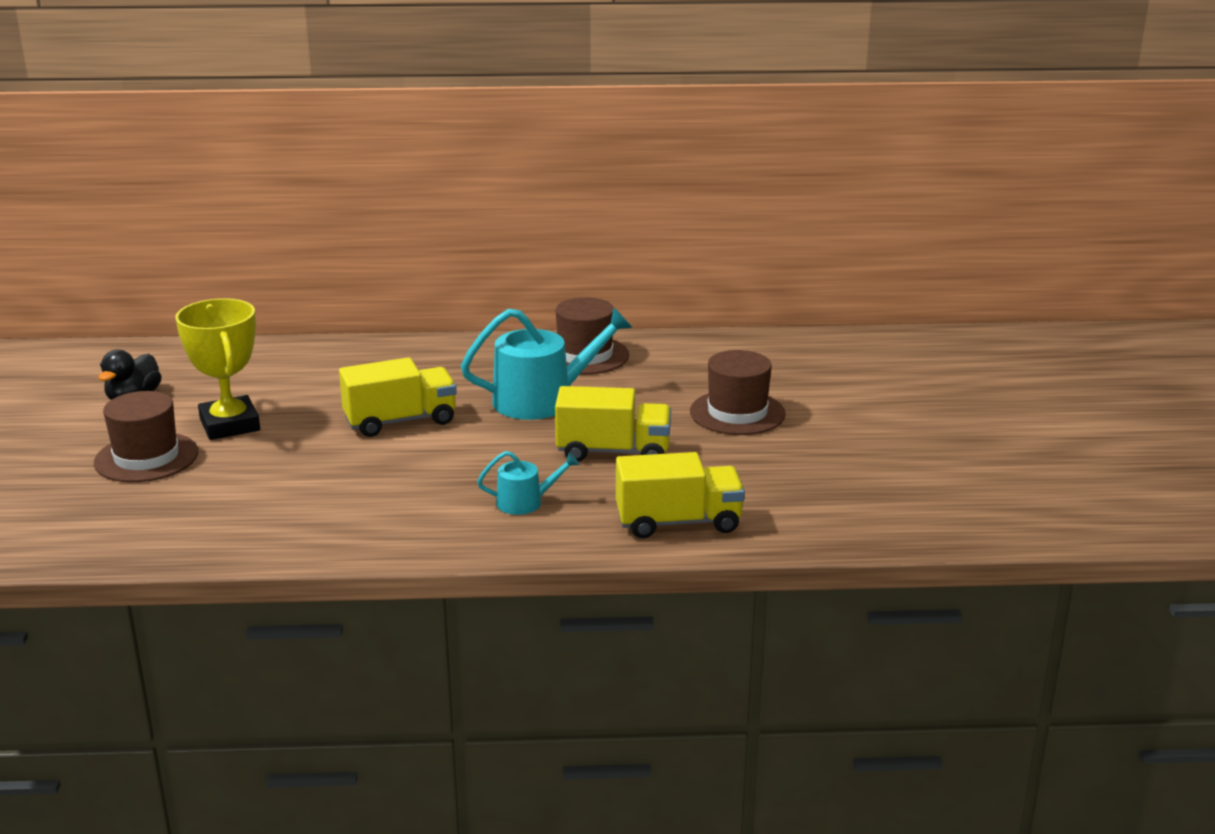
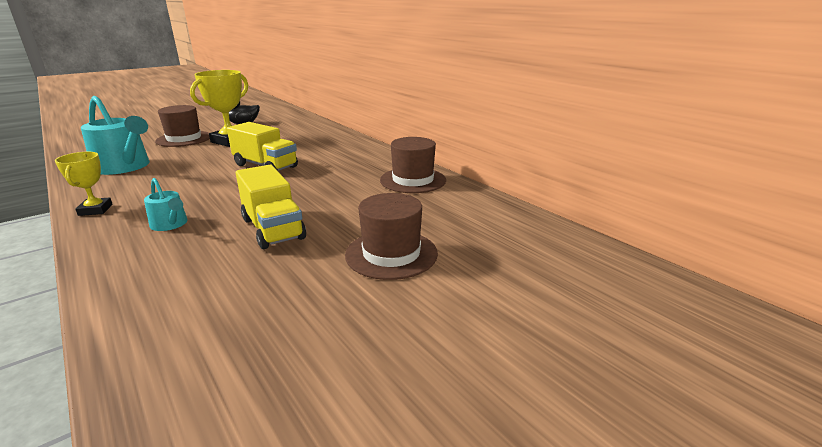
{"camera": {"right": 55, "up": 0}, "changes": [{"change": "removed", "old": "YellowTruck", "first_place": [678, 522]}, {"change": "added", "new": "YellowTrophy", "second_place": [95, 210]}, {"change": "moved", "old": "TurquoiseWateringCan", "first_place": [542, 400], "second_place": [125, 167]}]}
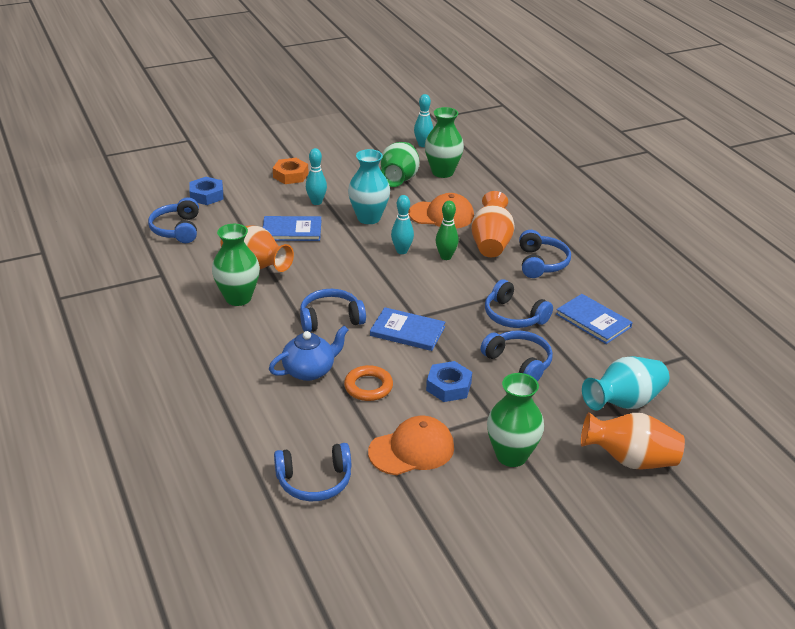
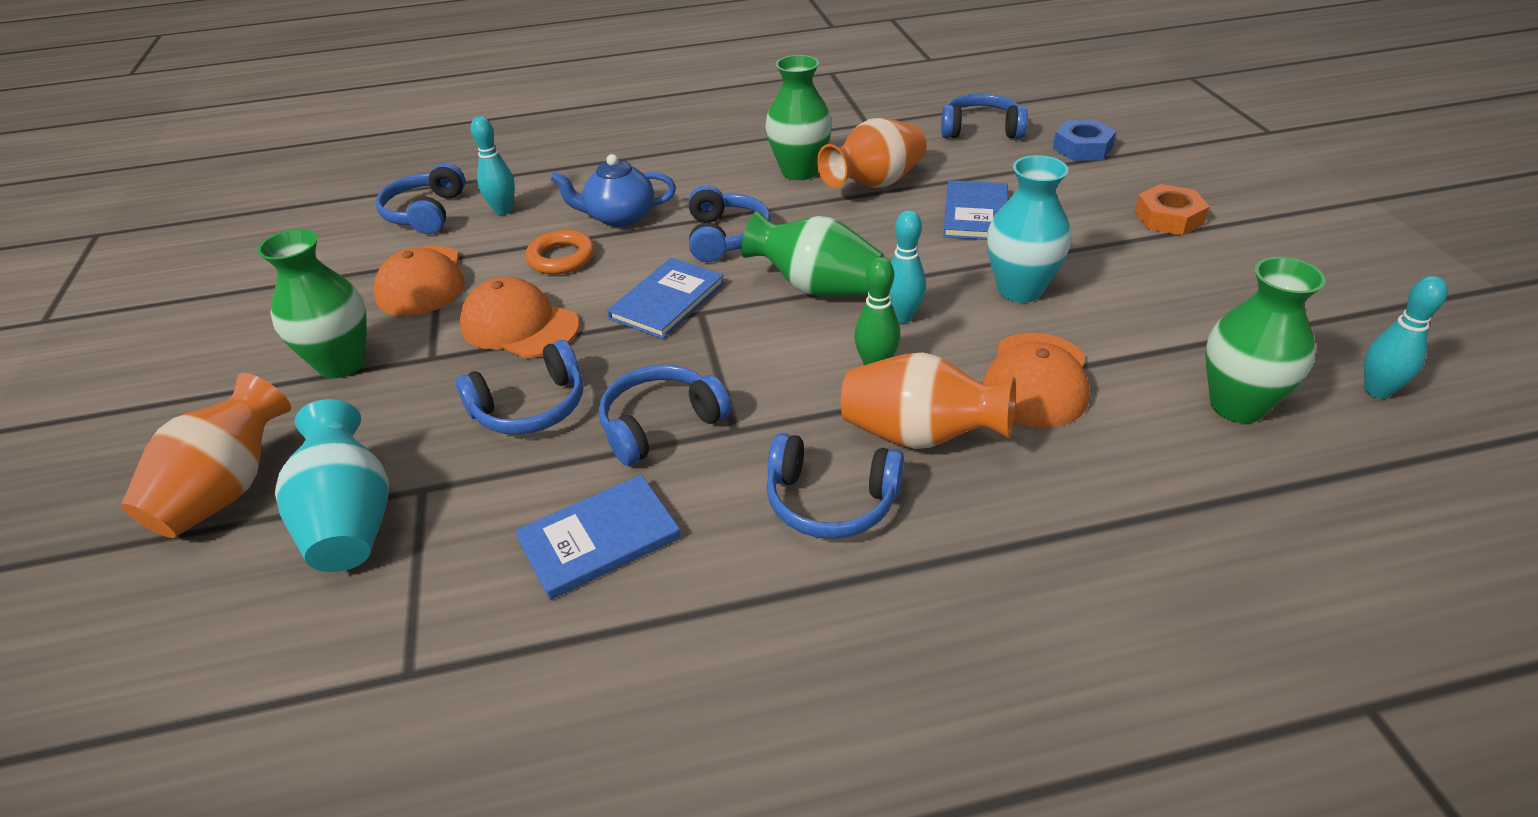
{"camera": {"right": 105, "up": 5}, "changes": [{"change": "moved", "old": "TurquoiseBowlingPin", "first_place": [316, 202], "second_place": [503, 210]}, {"change": "moved", "old": "GreenVase", "first_place": [399, 179], "second_place": [816, 287]}, {"change": "replaced", "old": "BlueNut", "new": "OrangeCap", "first_place": [448, 386], "second_place": [519, 325]}, {"change": "turned", "old": "BlueTeapot", "first_place": [309, 370], "second_place": [619, 217], "degrees": 105}]}
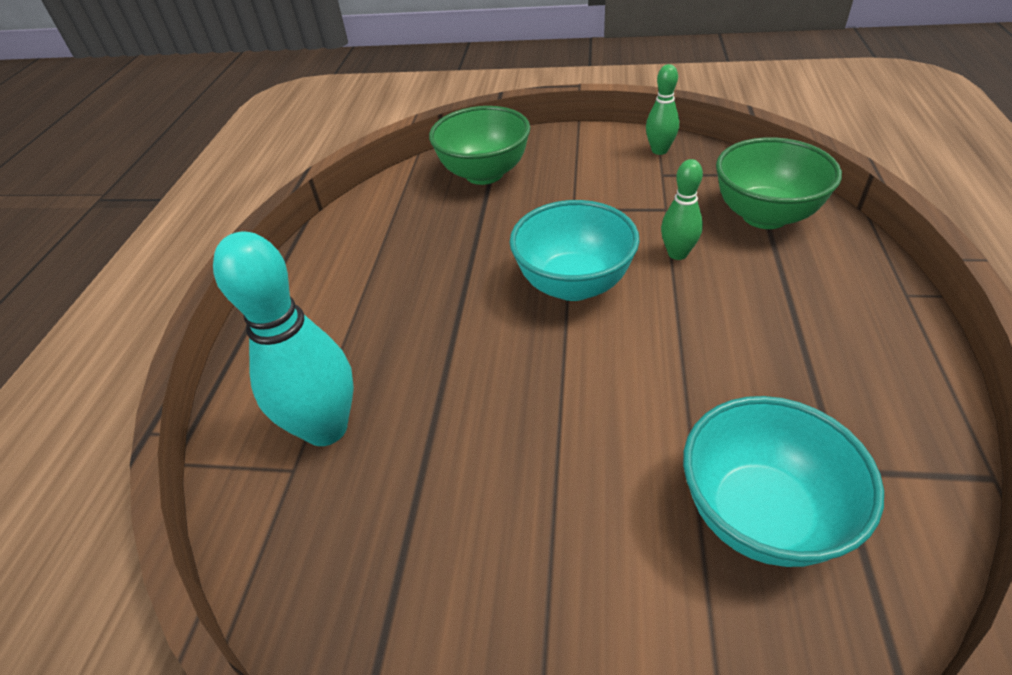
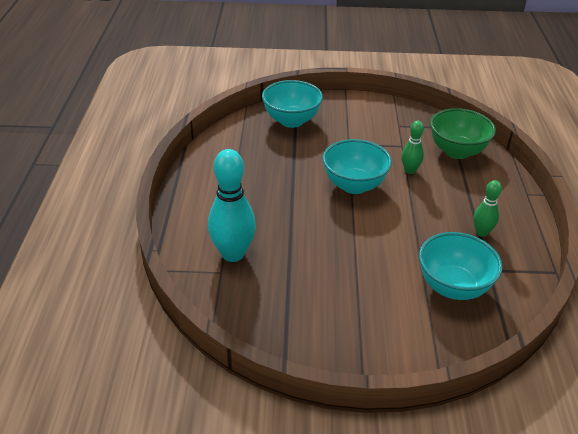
{"camera": {"right": -10, "up": -5}, "changes": [{"change": "moved", "old": "GreenBowlingPin", "first_place": [659, 150], "second_place": [481, 232]}, {"change": "recoloured", "old": "GreenBowl", "new": "TurquoiseBowl", "first_place": [484, 174], "second_place": [291, 121]}]}
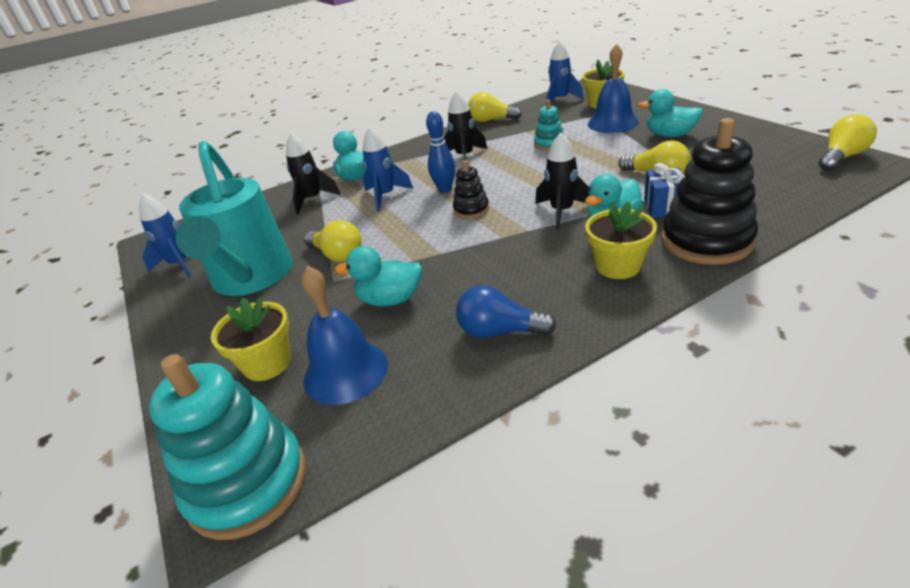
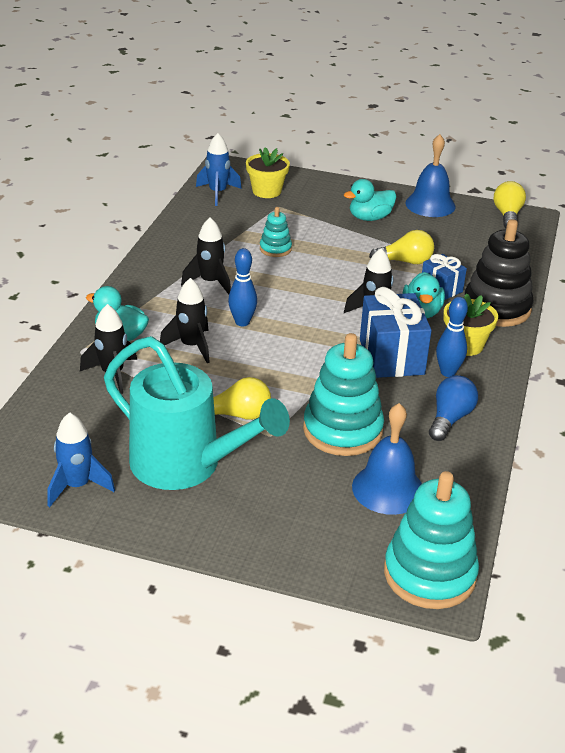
{"camera": {"right": -50, "up": 0}, "changes": [{"change": "removed", "old": "YellowFlowerPot", "first_place": [267, 363]}, {"change": "removed", "old": "BlackStackingToy", "first_place": [471, 209]}, {"change": "removed", "old": "YellowLightBulb", "first_place": [491, 120]}, {"change": "added", "new": "BlueGift", "second_place": [391, 357]}, {"change": "added", "new": "BlueBowlingPin", "second_place": [448, 372]}, {"change": "moved", "old": "BlueBell", "first_place": [612, 123], "second_place": [430, 204]}, {"change": "replaced", "old": "TurquoiseDuck", "new": "TurquoiseStackingToy", "first_place": [390, 300], "second_place": [342, 430]}, {"change": "recoloured", "old": "BlueRocket", "new": "BlackRocket", "first_place": [385, 196], "second_place": [191, 346]}, {"change": "turned", "old": "BlueLightBulb", "first_place": [499, 331], "second_place": [450, 418], "degrees": 150}]}
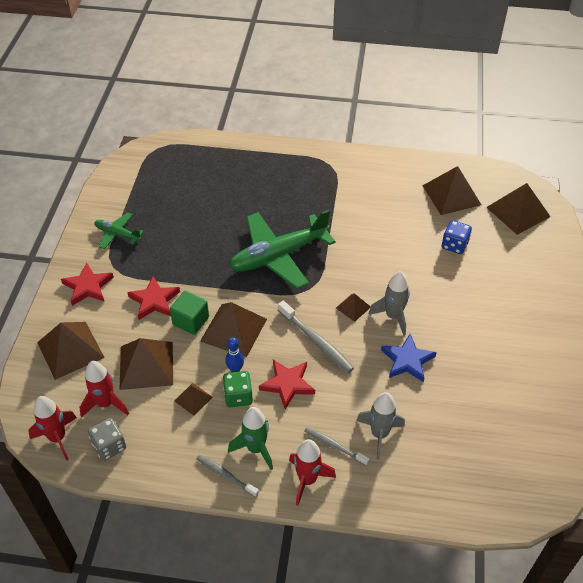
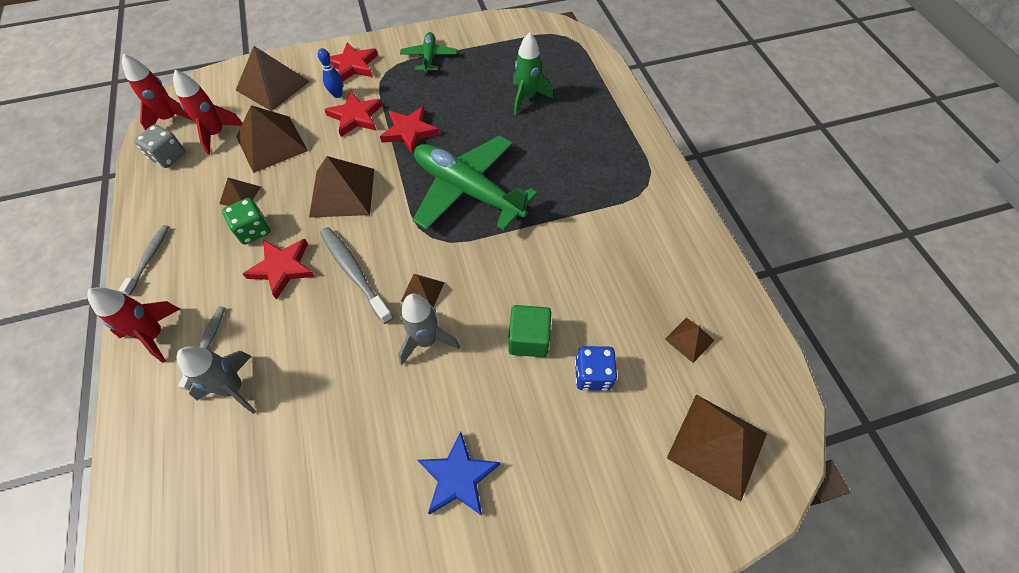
{"camera": {"right": 65, "up": 10}, "changes": [{"change": "added", "new": "RedStar", "second_place": [409, 131]}, {"change": "moved", "old": "GreenCube", "first_place": [191, 321], "second_place": [529, 339]}, {"change": "moved", "old": "BlueBowlingPin", "first_place": [235, 369], "second_place": [337, 94]}, {"change": "moved", "old": "GreenRocket", "first_place": [255, 449], "second_place": [527, 98]}, {"change": "moved", "old": "BlueStar", "first_place": [407, 360], "second_place": [458, 477]}, {"change": "turned", "old": "GreyToothbrush", "first_place": [316, 341], "second_place": [354, 273], "degrees": 120}, {"change": "resized", "old": "BrownPyramid", "first_place": [451, 195], "second_place": [689, 339], "factor": 0.51}]}
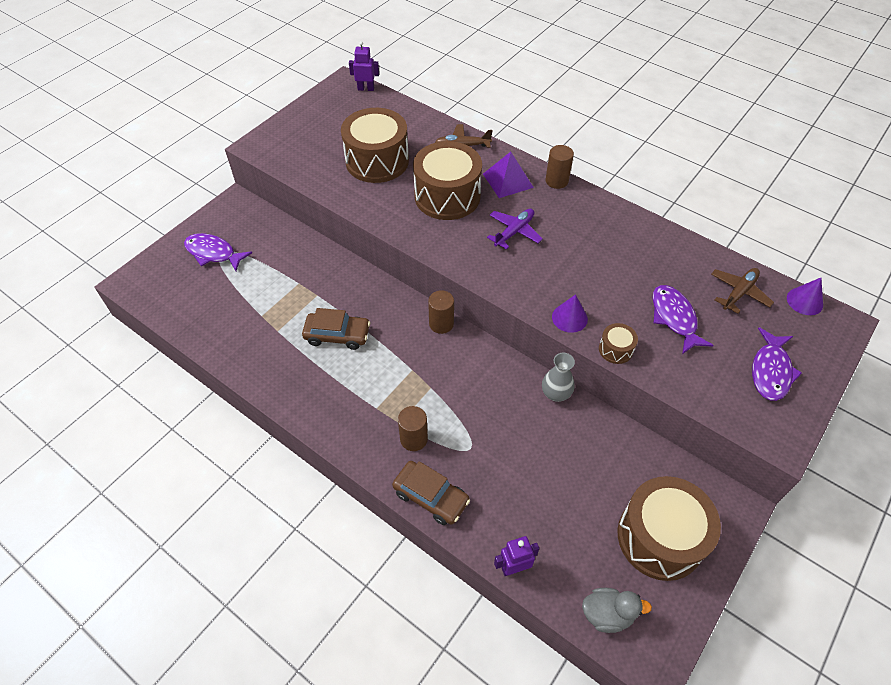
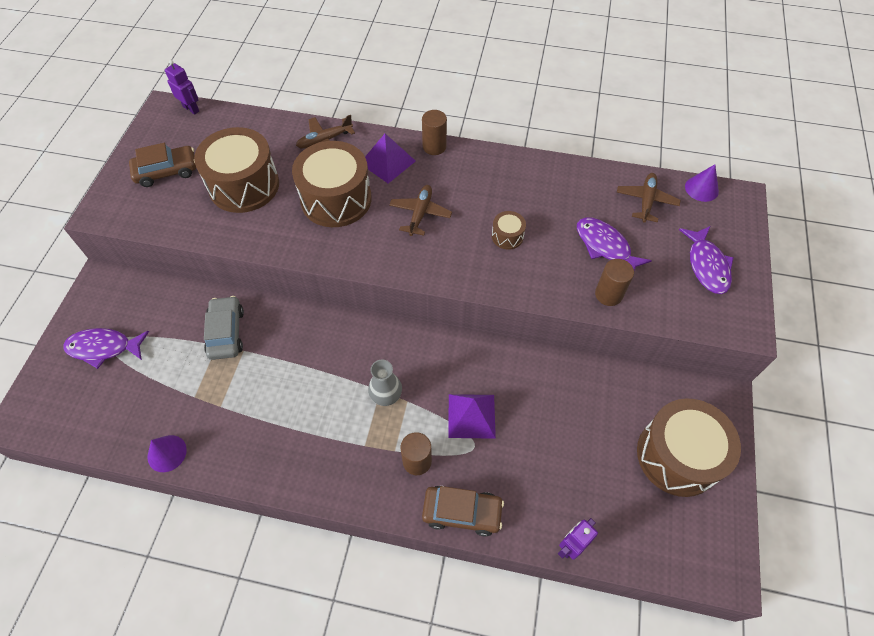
{"camera": {"right": -25, "up": 5}, "changes": [{"change": "removed", "old": "GreyDuck", "first_place": [607, 614]}, {"change": "added", "new": "GreyCar", "second_place": [226, 332]}, {"change": "added", "new": "PurplePyramid", "second_place": [471, 415]}, {"change": "moved", "old": "BrownCar", "first_place": [337, 335], "second_place": [167, 171]}, {"change": "moved", "old": "BrownCylinder", "first_place": [441, 324], "second_place": [608, 294]}, {"change": "moved", "old": "GreyVase", "first_place": [555, 393], "second_place": [386, 395]}, {"change": "moved", "old": "PurpleCone", "first_place": [569, 318], "second_place": [167, 453]}, {"change": "moved", "old": "BrownDrum", "first_place": [615, 349], "second_place": [507, 236]}, {"change": "recoloured", "old": "PurplePlane", "new": "BrownPlane", "first_place": [514, 232], "second_place": [420, 213]}, {"change": "turned", "old": "PurpleRobot", "first_place": [366, 89], "second_place": [191, 109], "degrees": 60}]}
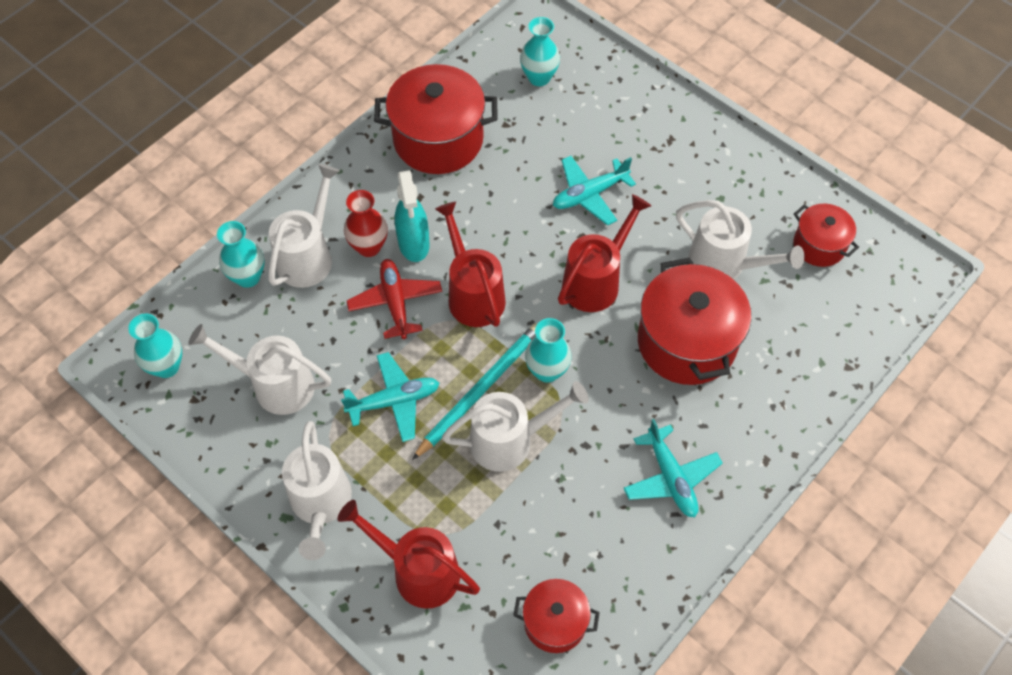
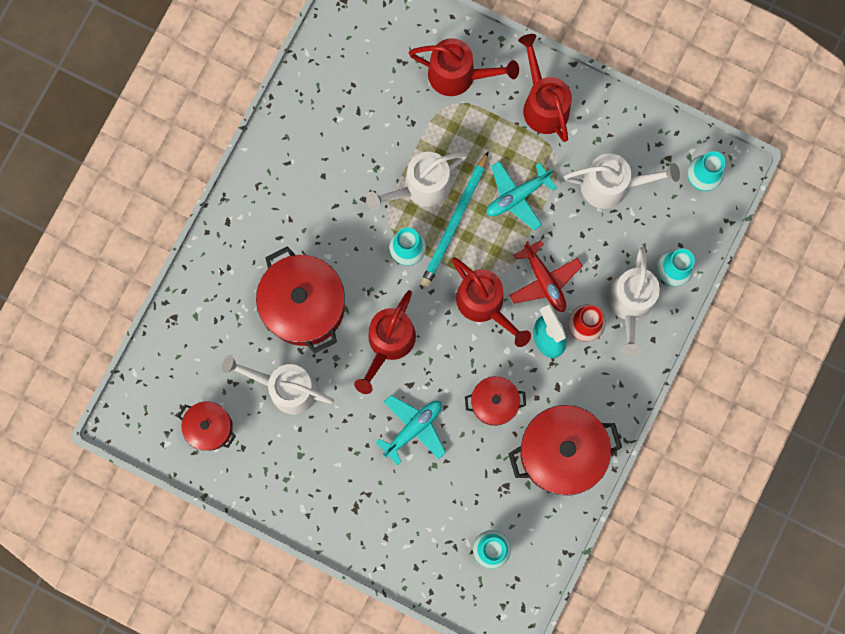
{"camera": {"right": 165, "up": 20}, "changes": [{"change": "removed", "old": "TurquoisePlane", "first_place": [671, 478]}, {"change": "moved", "old": "RedPot", "first_place": [555, 622], "second_place": [494, 403]}, {"change": "recoloured", "old": "WhiteWateringCan", "new": "RedWateringCan", "first_place": [321, 505], "second_place": [543, 103]}]}
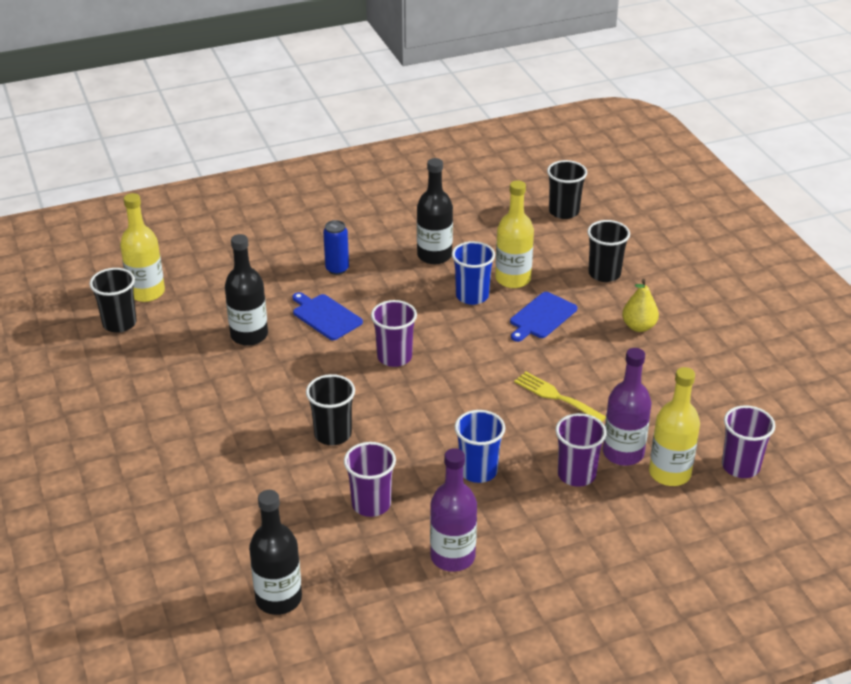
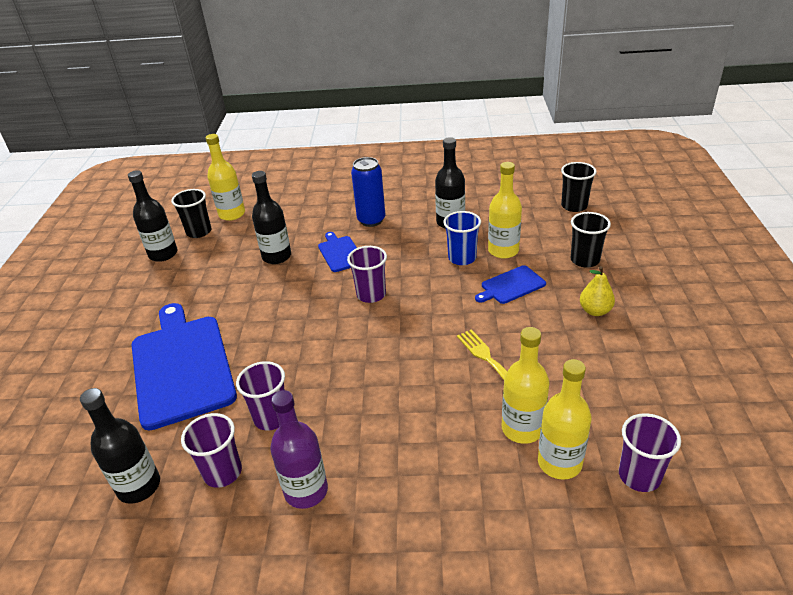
{"camera": {"right": 25, "up": 0}, "changes": [{"change": "removed", "old": "BlackCup", "first_place": [333, 434]}, {"change": "removed", "old": "BlueCup", "first_place": [478, 471]}, {"change": "added", "new": "BlackBottle", "second_place": [163, 254]}, {"change": "added", "new": "BlueCuttingBoard", "second_place": [181, 366]}, {"change": "moved", "old": "PurpleCup", "first_place": [576, 474], "second_place": [222, 472]}, {"change": "recoloured", "old": "PurpleBottle", "new": "YellowBottle", "first_place": [623, 453], "second_place": [522, 429]}, {"change": "resized", "old": "BlueCan", "first_place": [337, 269], "second_place": [371, 220], "factor": 1.53}]}
